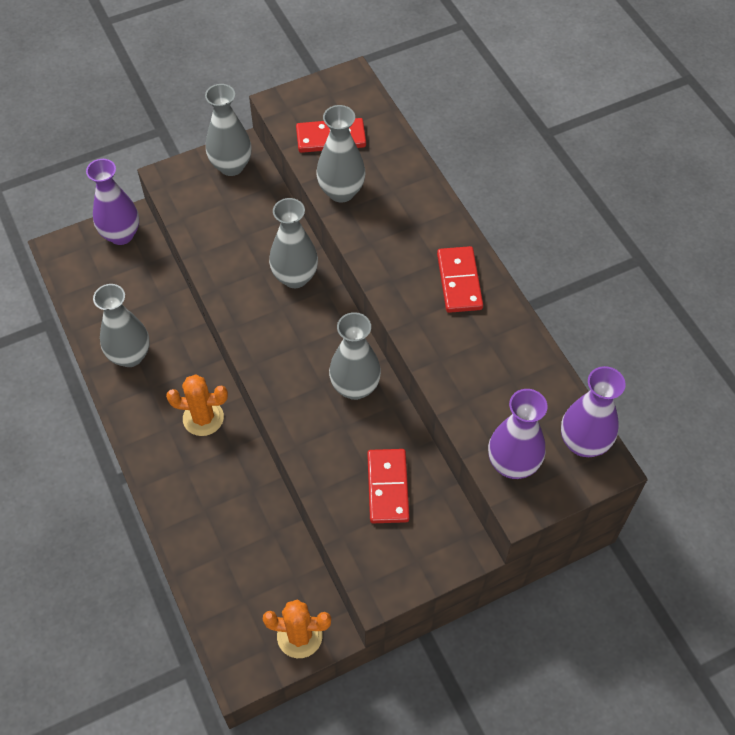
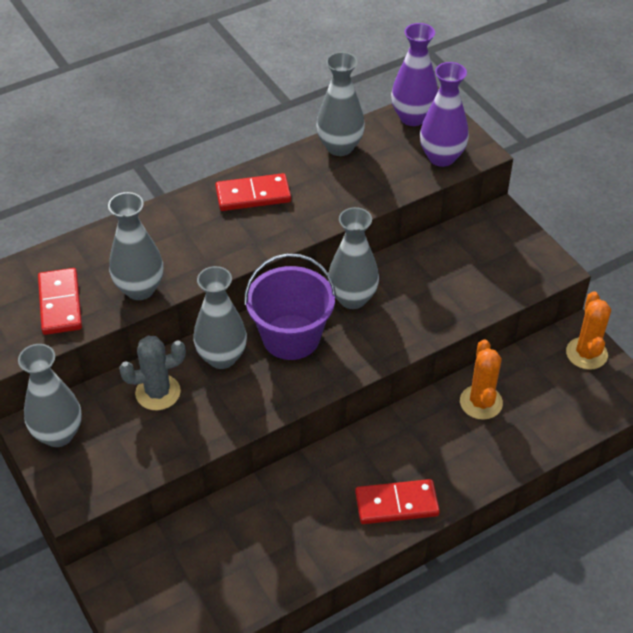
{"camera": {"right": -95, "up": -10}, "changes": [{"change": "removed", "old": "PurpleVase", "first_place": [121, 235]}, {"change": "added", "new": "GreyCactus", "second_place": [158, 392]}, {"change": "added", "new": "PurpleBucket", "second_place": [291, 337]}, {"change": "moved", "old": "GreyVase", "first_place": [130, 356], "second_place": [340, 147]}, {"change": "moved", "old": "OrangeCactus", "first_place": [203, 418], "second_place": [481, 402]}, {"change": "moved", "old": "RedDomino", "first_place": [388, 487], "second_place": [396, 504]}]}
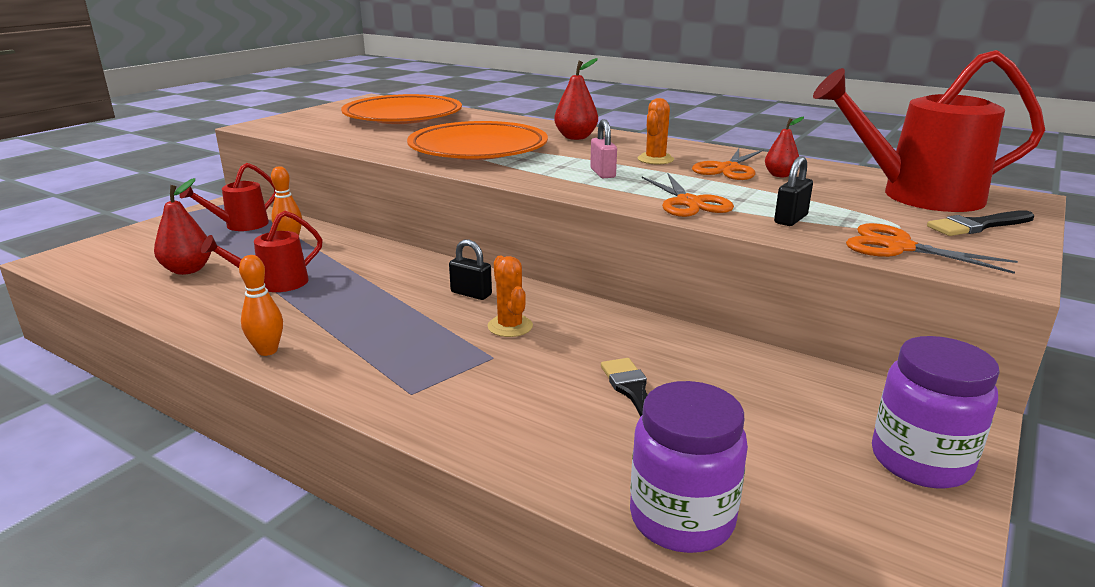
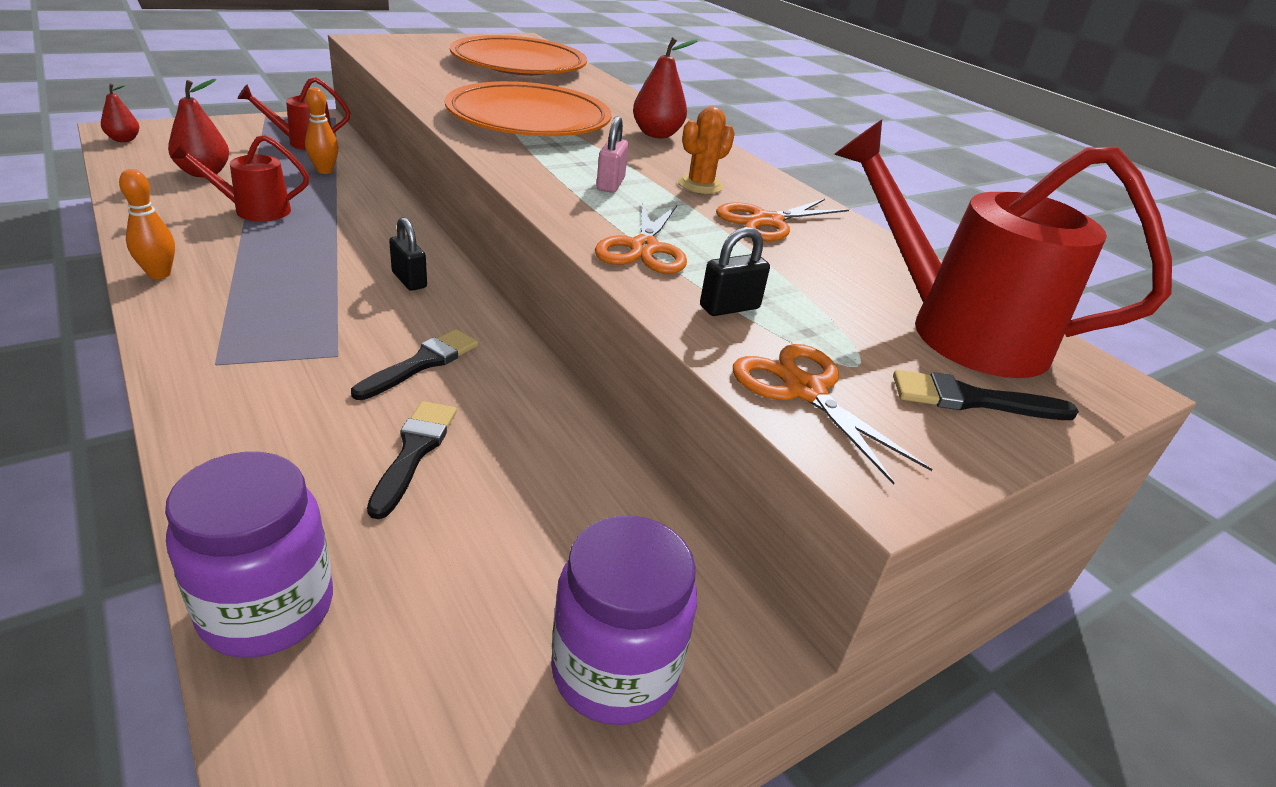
{"camera": {"right": 20, "up": 10}, "changes": [{"change": "removed", "old": "OrangeCactus", "first_place": [510, 326]}, {"change": "added", "new": "BlackBrush", "second_place": [422, 363]}, {"change": "moved", "old": "RedPear", "first_place": [780, 175], "second_place": [124, 140]}]}
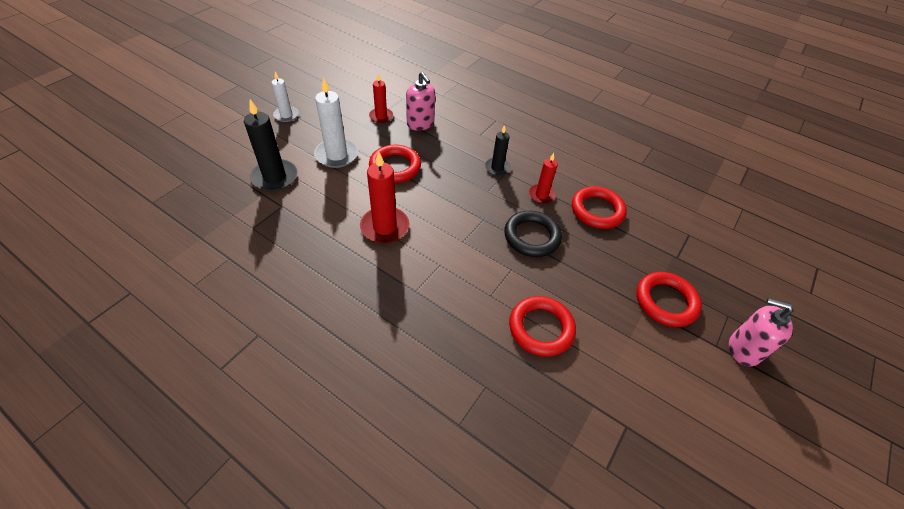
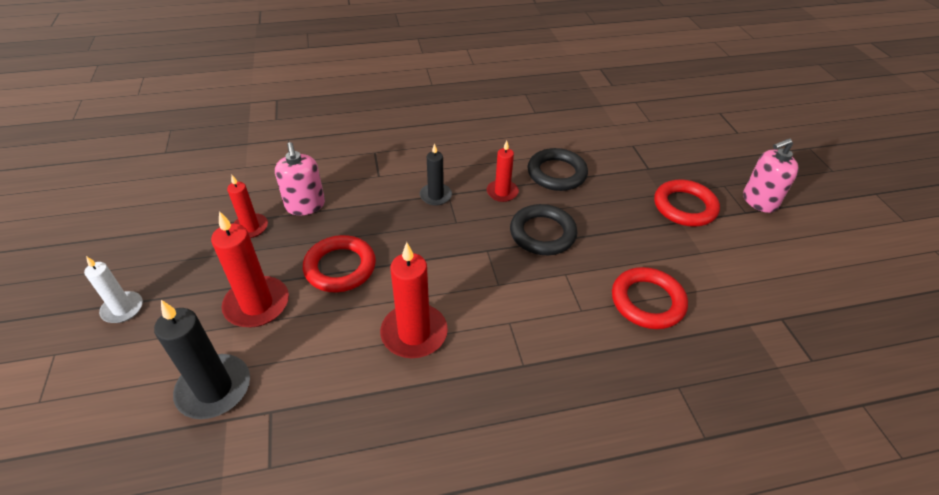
{"camera": {"right": -45, "up": -5}, "changes": [{"change": "recoloured", "old": "WhiteCandle", "new": "RedCandle", "first_place": [336, 155], "second_place": [257, 304]}, {"change": "recoloured", "old": "RedRing", "new": "BlackRing", "first_place": [597, 210], "second_place": [556, 173]}, {"change": "turned", "old": "PinkSoapDispenser", "first_place": [420, 124], "second_place": [305, 205], "degrees": 60}]}
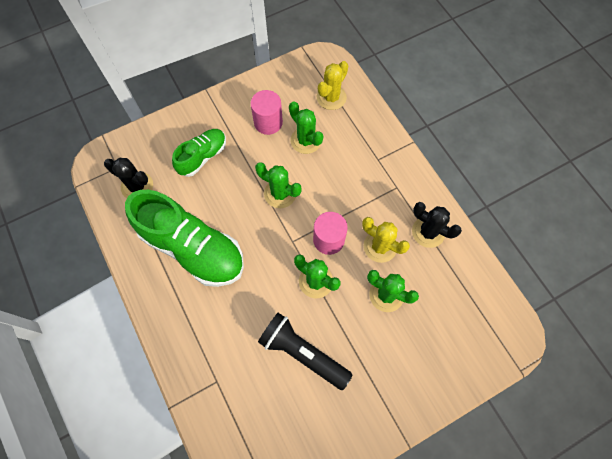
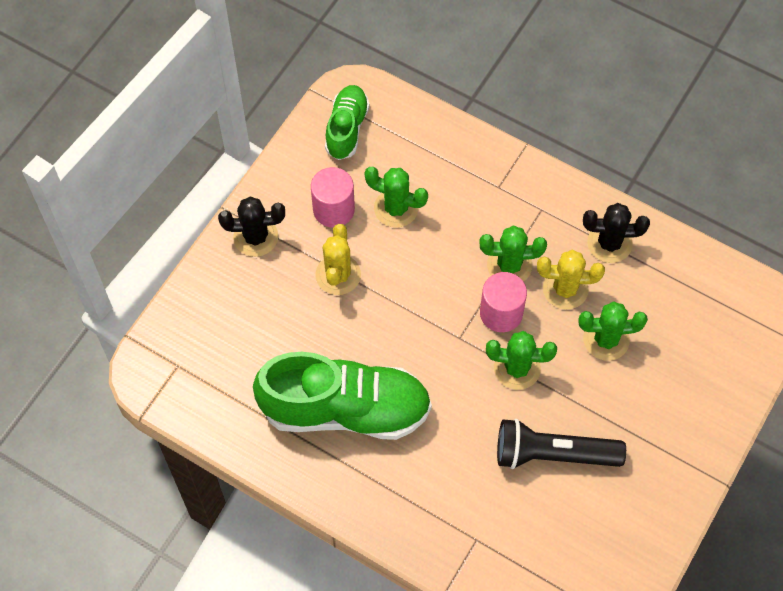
{"camera": {"right": -30, "up": -5}, "changes": [{"change": "moved", "old": "BlackCactus", "first_place": [137, 186], "second_place": [255, 237]}, {"change": "moved", "old": "GreenShoe", "first_place": [202, 157], "second_place": [346, 129]}, {"change": "moved", "old": "GreenCactus", "first_place": [280, 193], "second_place": [509, 265]}, {"change": "moved", "old": "YellowCactus", "first_place": [331, 97], "second_place": [338, 275]}]}
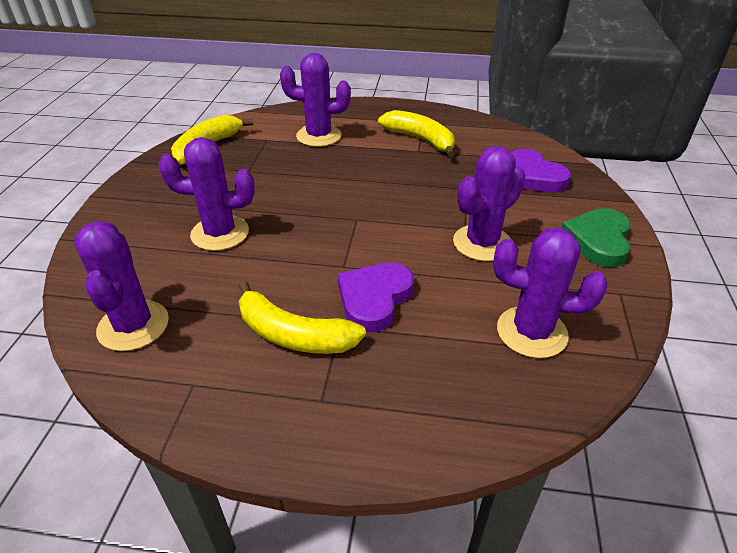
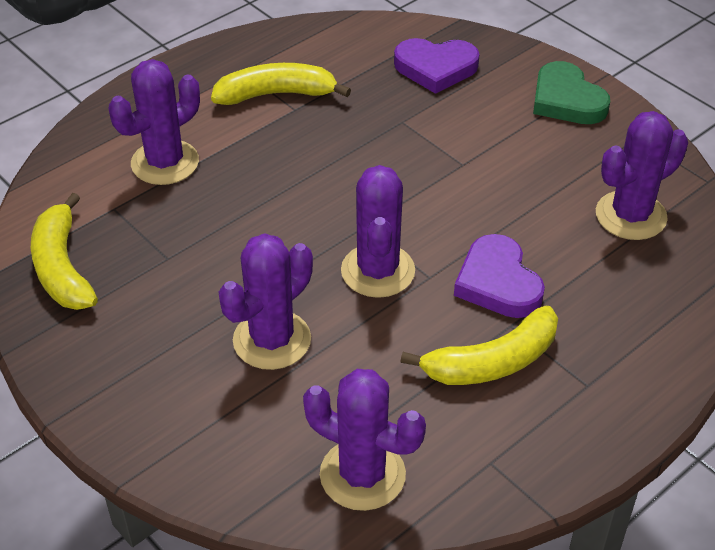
{"camera": {"right": -50, "up": 5}, "changes": [{"change": "moved", "old": "PurpleCactus", "first_place": [482, 243], "second_place": [378, 271]}]}
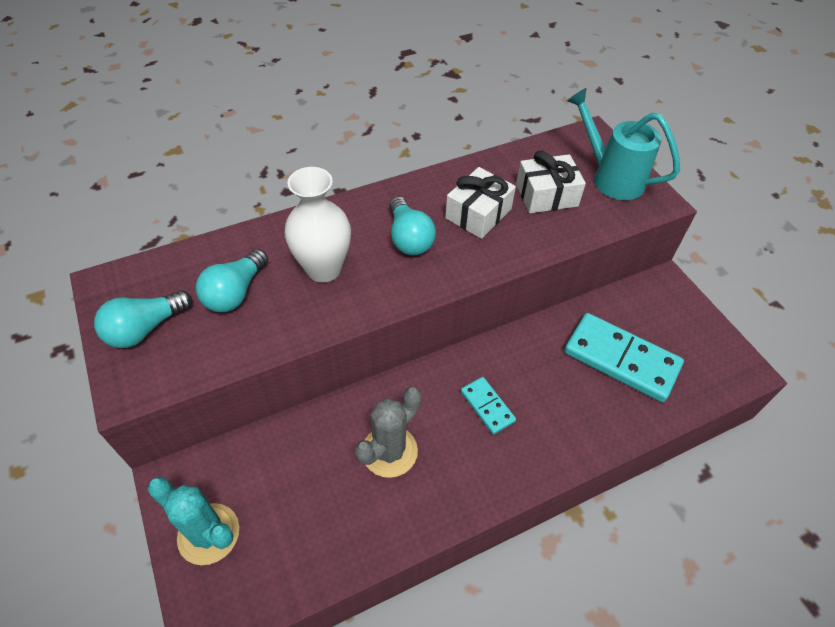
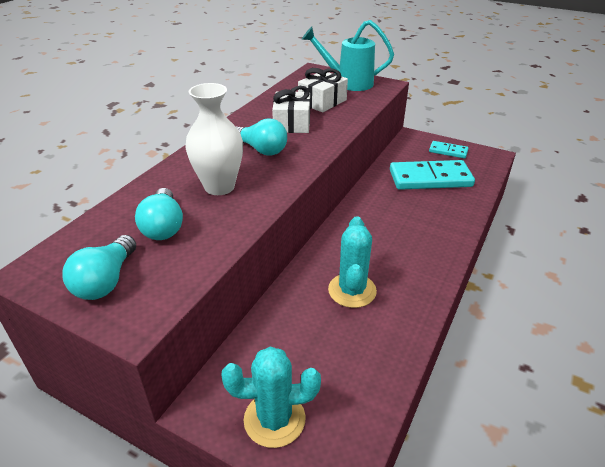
{"camera": {"right": -35, "up": -15}, "changes": [{"change": "moved", "old": "TurquoiseDomino", "first_place": [487, 406], "second_place": [448, 151]}, {"change": "recoloured", "old": "GreyCactus", "new": "TurquoiseCactus", "first_place": [389, 451], "second_place": [352, 290]}]}
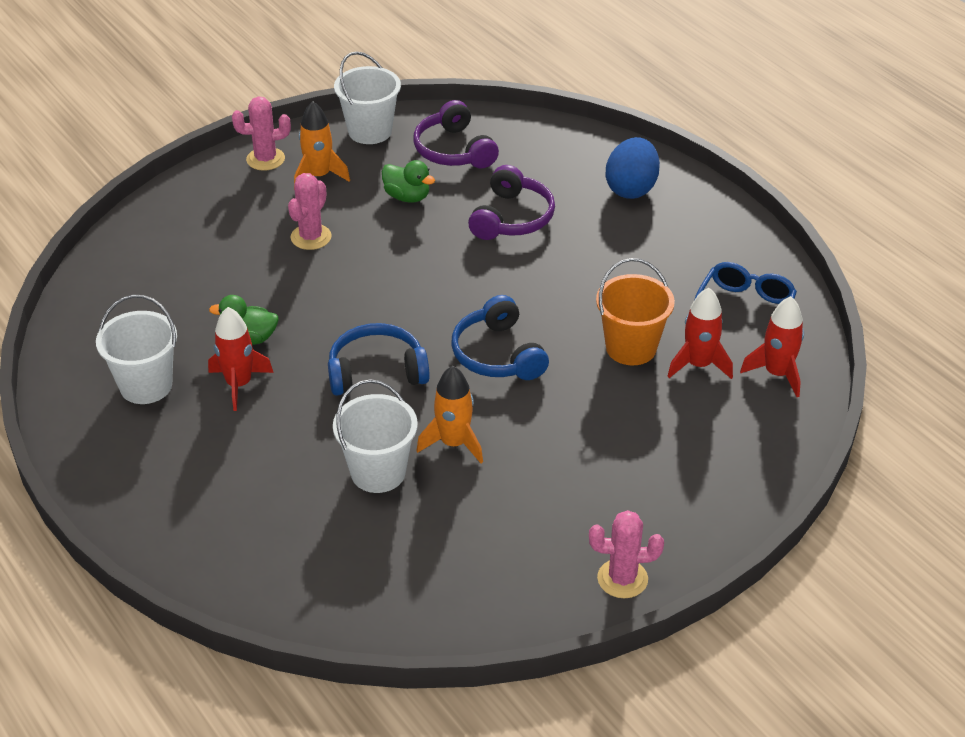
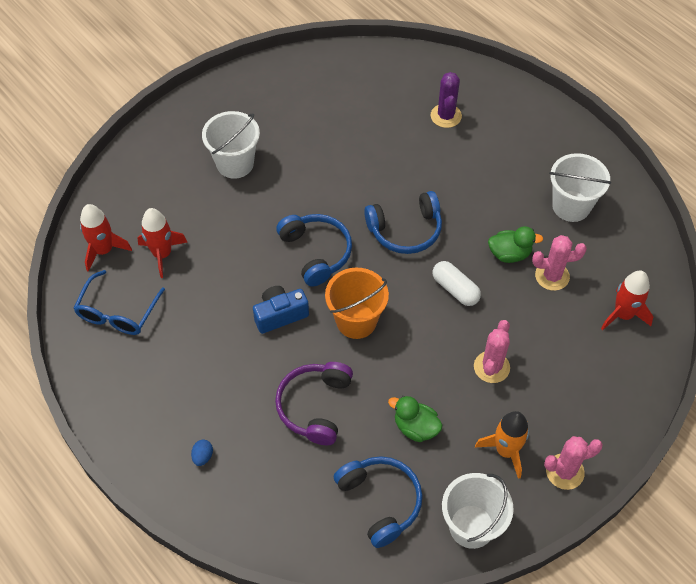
{"camera": {"right": 175, "up": 15}, "changes": [{"change": "removed", "old": "OrangeRocket", "first_place": [454, 443]}, {"change": "added", "new": "BlueCamera", "second_place": [280, 315]}, {"change": "added", "new": "PurpleCactus", "second_place": [446, 116]}, {"change": "added", "new": "WhiteCapsule", "second_place": [455, 289]}, {"change": "moved", "old": "RedRocket", "first_place": [239, 384], "second_place": [623, 314]}, {"change": "moved", "old": "WhiteBucket", "first_place": [378, 472], "second_place": [235, 163]}, {"change": "moved", "old": "PinkCactus", "first_place": [622, 579], "second_place": [552, 276]}, {"change": "moved", "old": "OrangeBucket", "first_place": [631, 348], "second_place": [356, 321]}, {"change": "recoloured", "old": "PurpleHeadphones", "new": "BlueHeadphones", "first_place": [454, 150], "second_place": [380, 501]}, {"change": "resized", "old": "BlueEgg", "first_place": [631, 189], "second_place": [203, 456], "factor": 0.41}]}
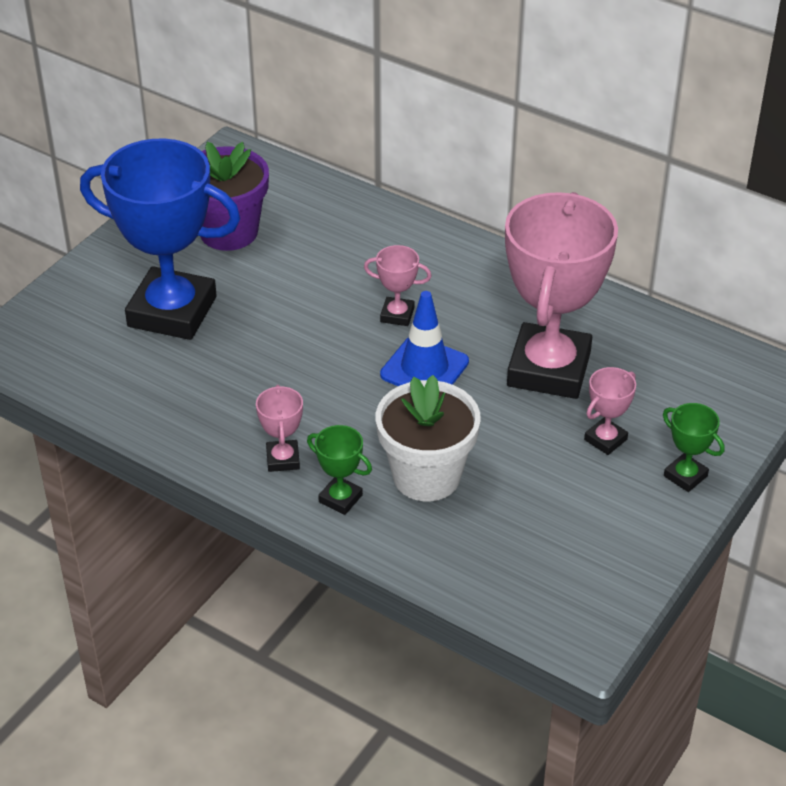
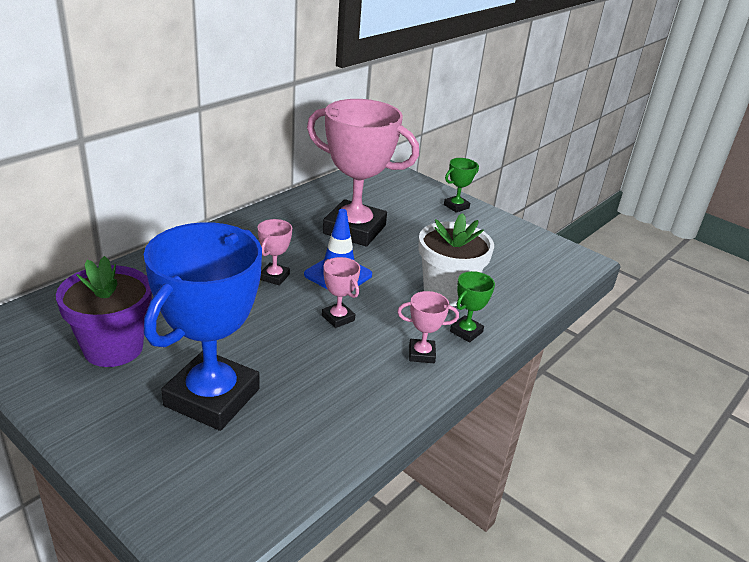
{"camera": {"right": -85, "up": -10}, "changes": [{"change": "moved", "old": "PinkTrophy", "first_place": [605, 439], "second_place": [338, 318]}]}
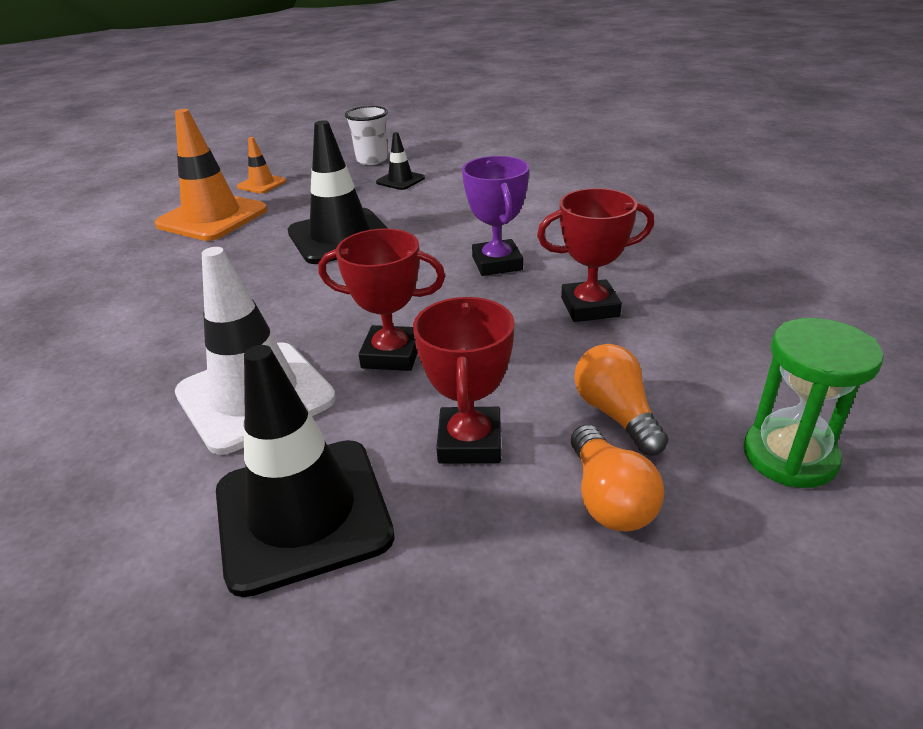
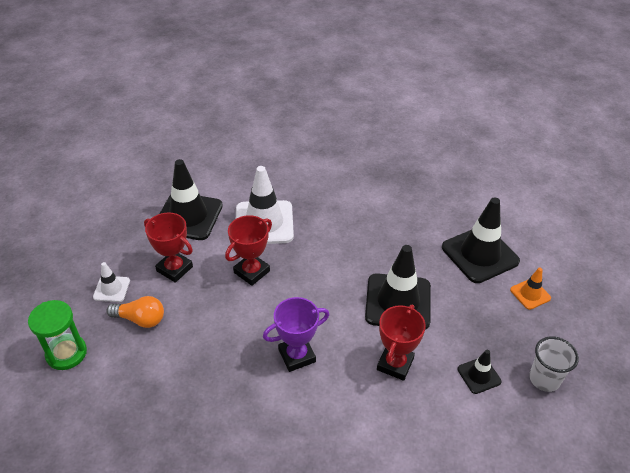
{"camera": {"right": 120, "up": 10}, "changes": [{"change": "moved", "old": "RedTrophy", "first_place": [589, 307], "second_place": [395, 364]}, {"change": "replaced", "old": "OrangeLightBulb", "new": "WhiteTrafficCone", "first_place": [609, 498], "second_place": [111, 289]}, {"change": "recoloured", "old": "OrangeTrafficCone", "new": "BlackTrafficCone", "first_place": [212, 217], "second_place": [480, 254]}, {"change": "turned", "old": "PurpleTrophy", "first_place": [497, 263], "second_place": [297, 356], "degrees": -45}]}
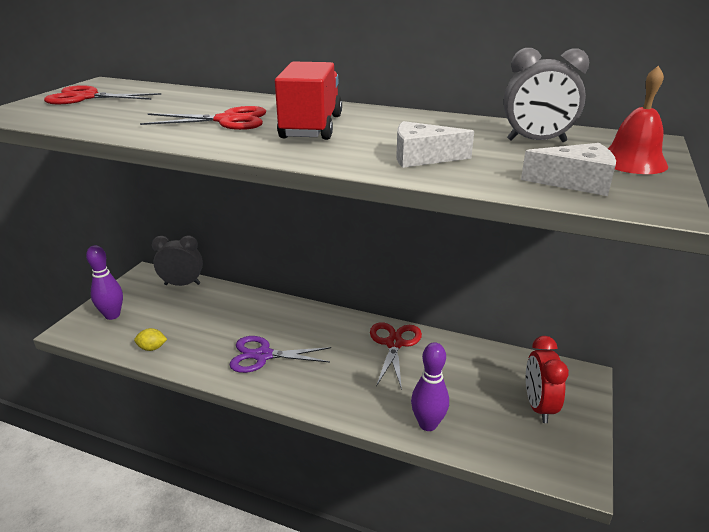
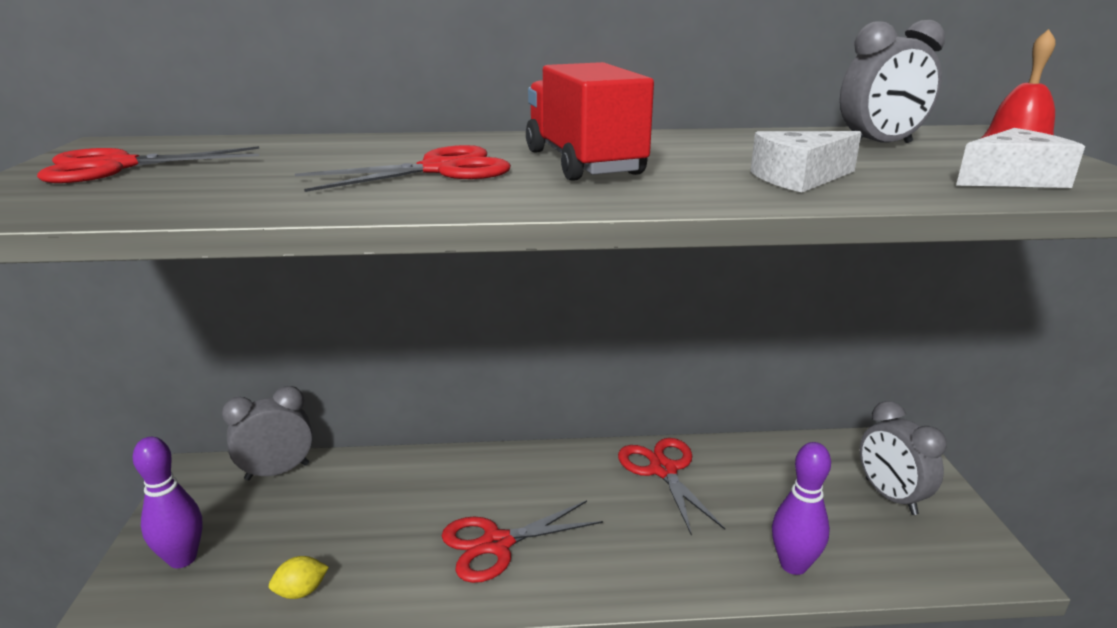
{"camera": {"right": -25, "up": -5}, "changes": [{"change": "recoloured", "old": "PurpleScissors", "new": "RedScissors", "first_place": [263, 355], "second_place": [496, 544]}, {"change": "recoloured", "old": "RedClock", "new": "GreyClock", "first_place": [538, 406], "second_place": [890, 496]}]}
